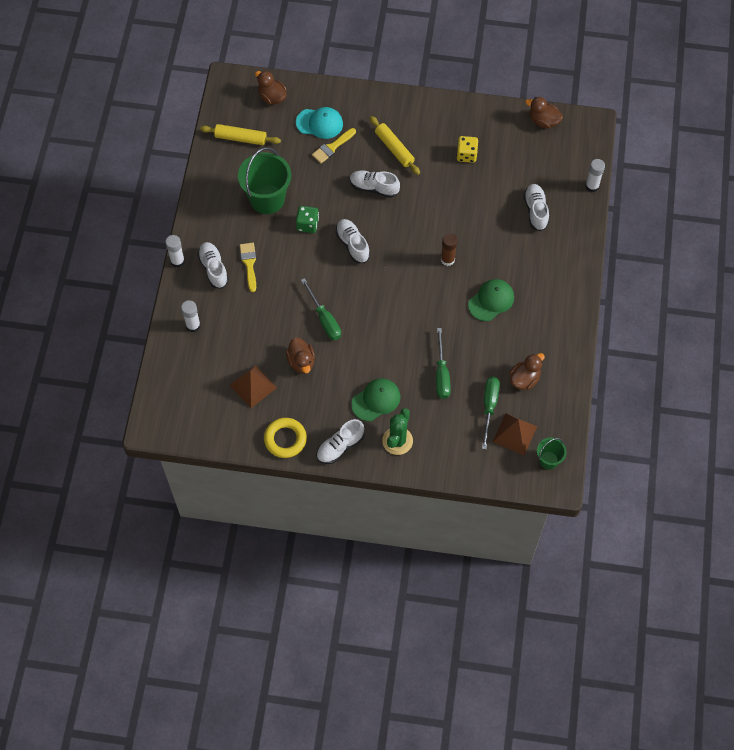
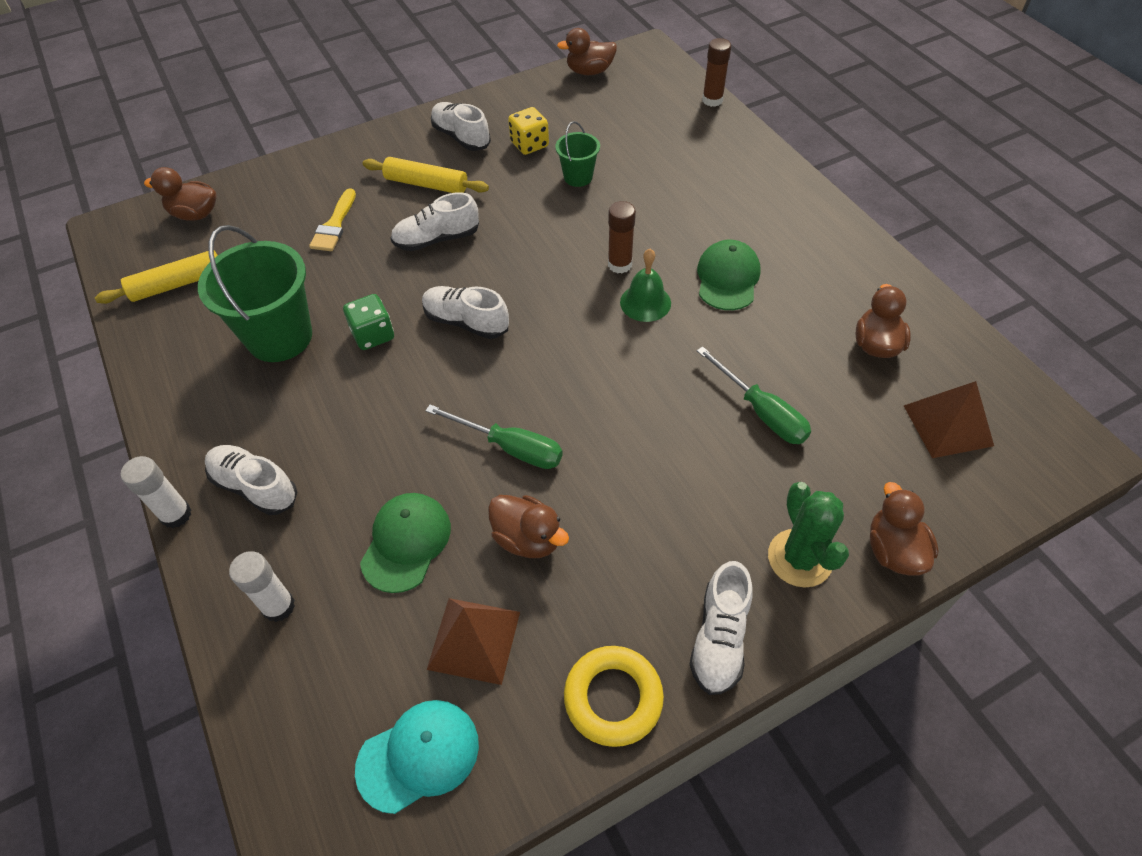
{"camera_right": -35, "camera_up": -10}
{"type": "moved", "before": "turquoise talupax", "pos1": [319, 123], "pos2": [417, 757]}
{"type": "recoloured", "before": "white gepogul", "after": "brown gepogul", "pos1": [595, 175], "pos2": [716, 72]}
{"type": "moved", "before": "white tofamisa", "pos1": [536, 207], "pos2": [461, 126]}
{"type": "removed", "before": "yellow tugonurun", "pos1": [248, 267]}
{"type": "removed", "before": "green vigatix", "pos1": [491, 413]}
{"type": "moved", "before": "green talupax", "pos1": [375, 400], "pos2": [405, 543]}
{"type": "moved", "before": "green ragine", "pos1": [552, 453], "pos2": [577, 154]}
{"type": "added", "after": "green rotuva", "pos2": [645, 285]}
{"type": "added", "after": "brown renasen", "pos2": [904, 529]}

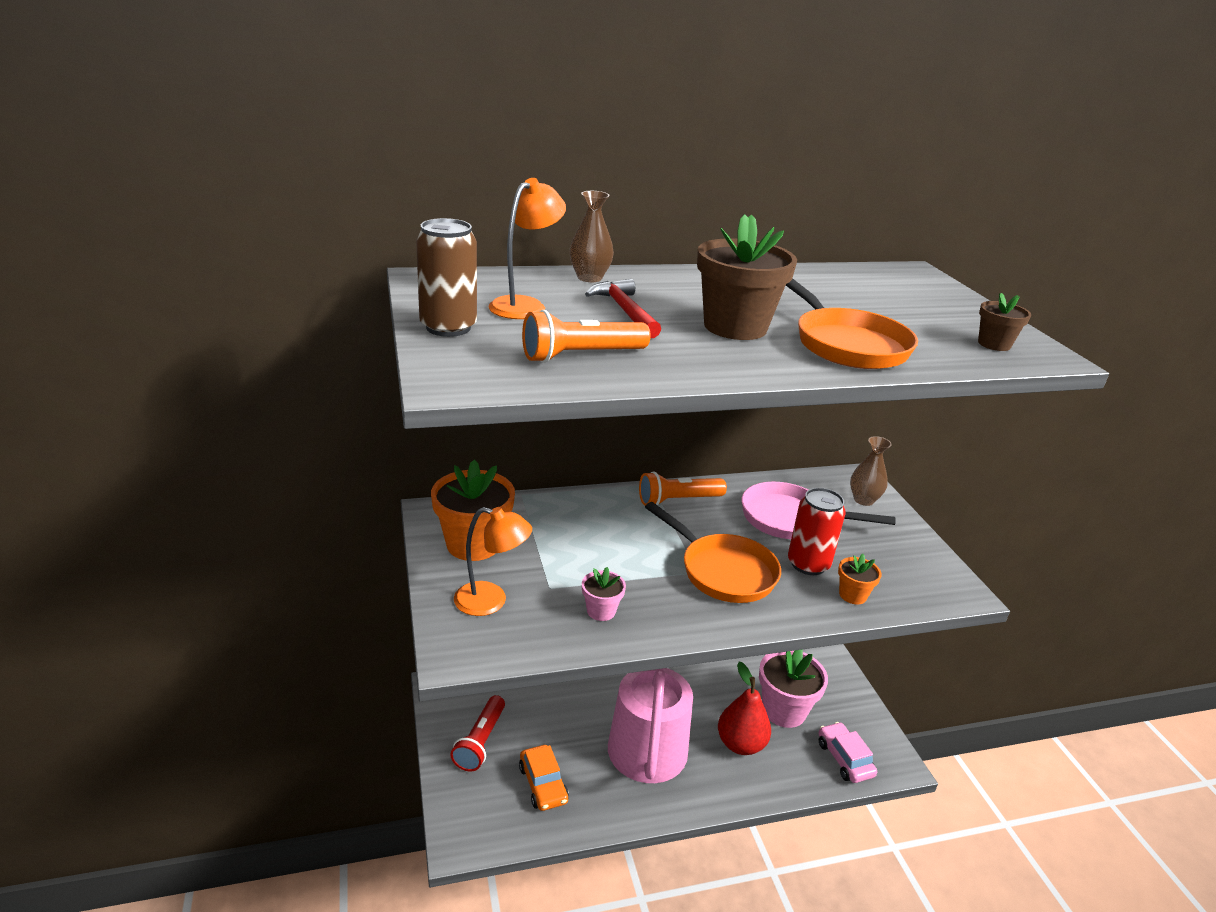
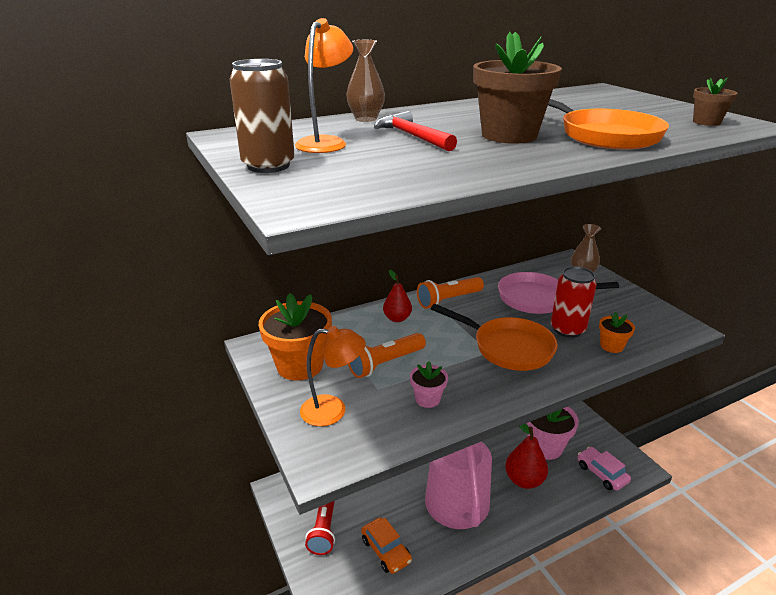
{"camera_right": -10, "camera_up": 0}
{"type": "moved", "before": "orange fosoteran", "pos1": [586, 336], "pos2": [387, 355]}
{"type": "added", "after": "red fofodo", "pos2": [397, 296]}

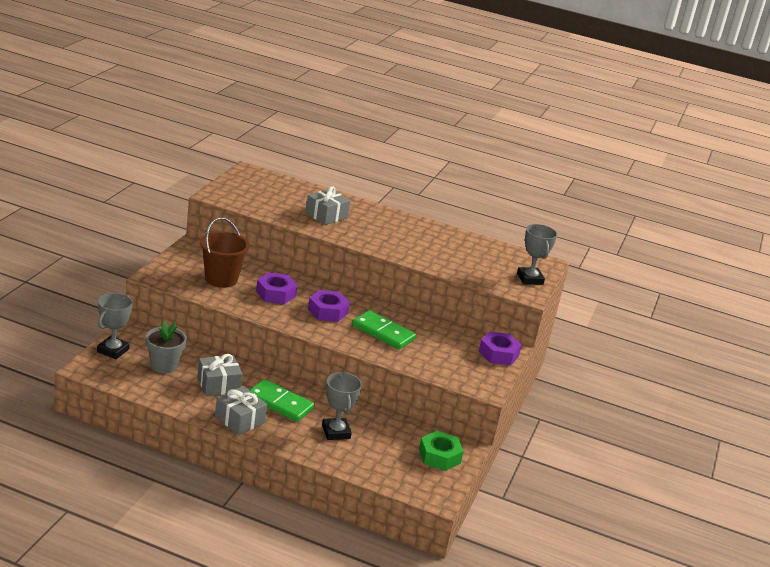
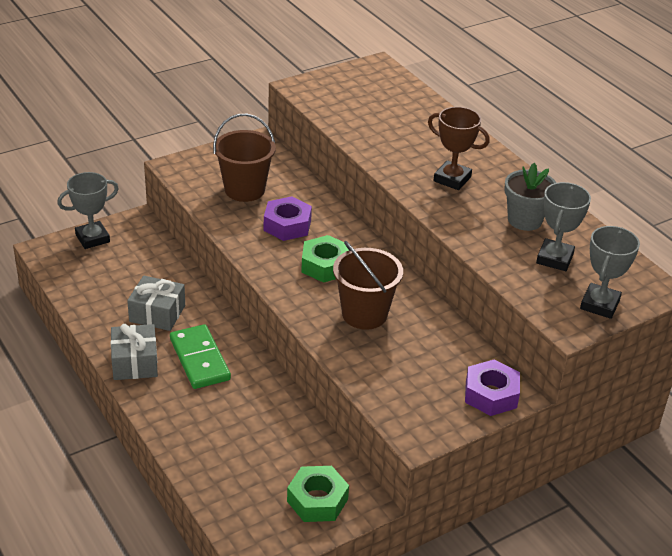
{"camera_right": 40, "camera_up": 10}
{"type": "removed", "before": "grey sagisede", "pos1": [327, 205]}
{"type": "recoloured", "before": "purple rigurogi", "after": "green rigurogi", "pos1": [329, 306], "pos2": [325, 259]}
{"type": "replaced", "before": "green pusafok", "after": "brown ragine", "pos1": [384, 329], "pos2": [368, 285]}
{"type": "moved", "before": "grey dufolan", "pos1": [166, 347], "pos2": [530, 197]}
{"type": "moved", "before": "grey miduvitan", "pos1": [342, 406], "pos2": [563, 226]}
{"type": "added", "after": "brown miduvitan", "pos2": [459, 148]}

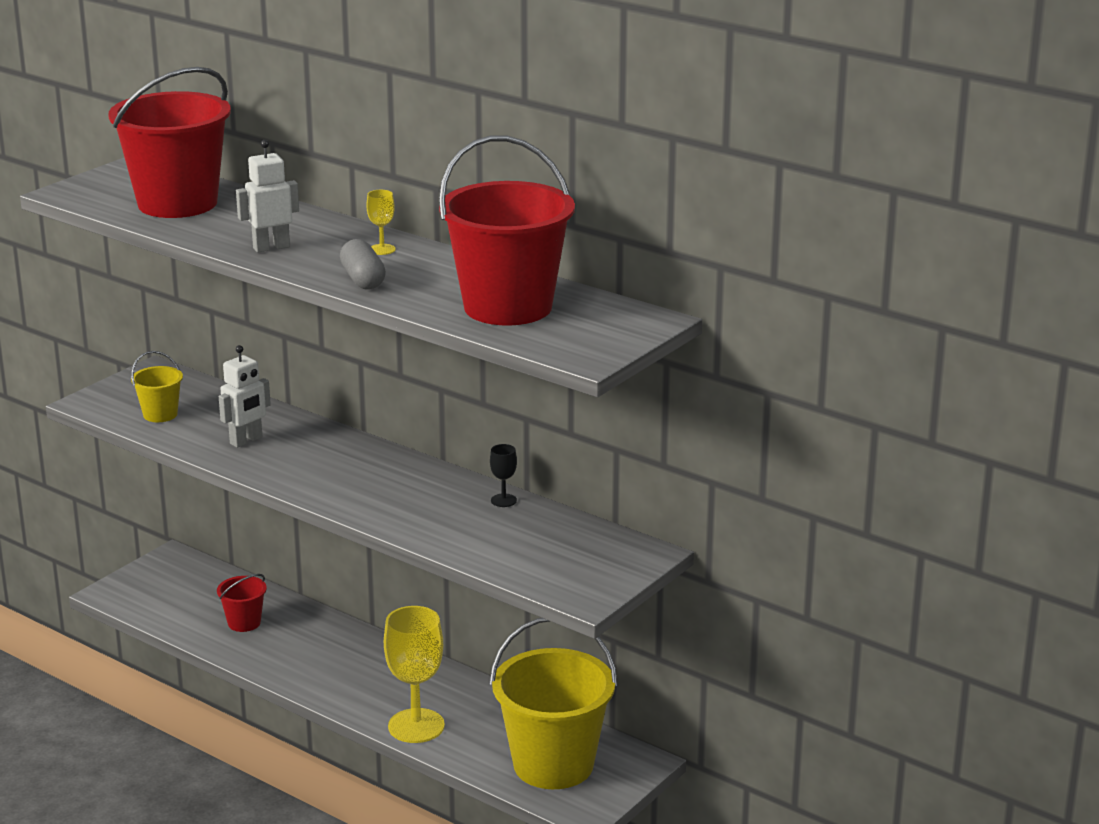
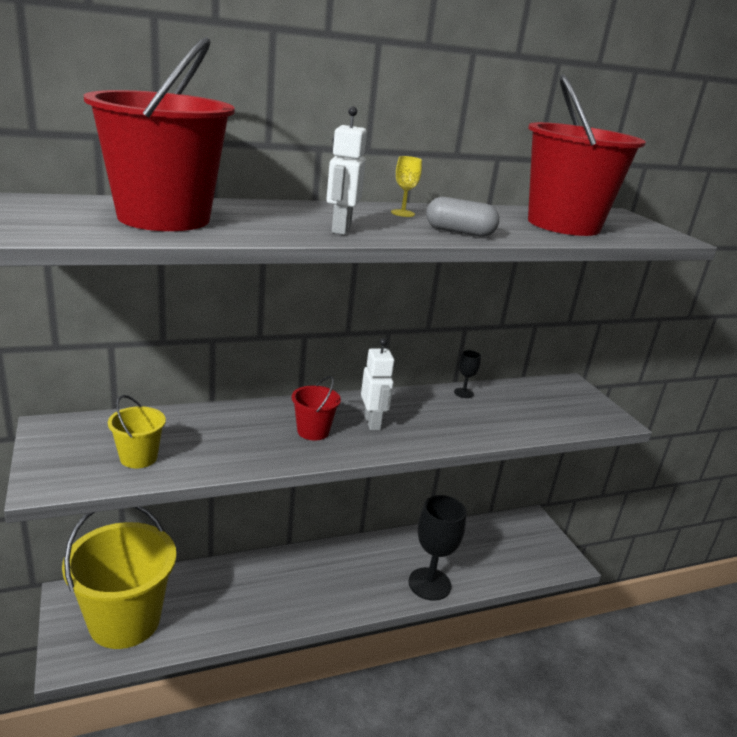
{"camera_right": -60, "camera_up": 0}
{"type": "moved", "before": "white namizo", "pos1": [245, 396], "pos2": [378, 384]}
{"type": "moved", "before": "red ragine", "pos1": [242, 603], "pos2": [316, 408]}
{"type": "recoloured", "before": "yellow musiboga", "after": "black musiboga", "pos1": [414, 674], "pos2": [437, 548]}
{"type": "moved", "before": "yellow ragine", "pos1": [554, 703], "pos2": [119, 577]}

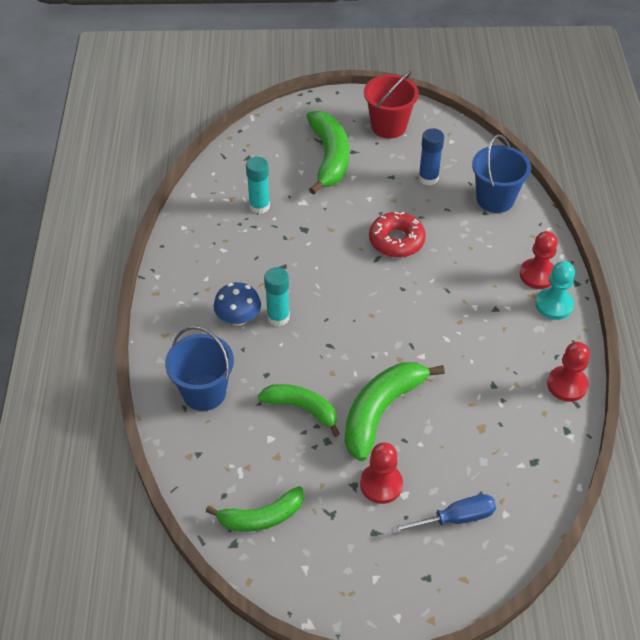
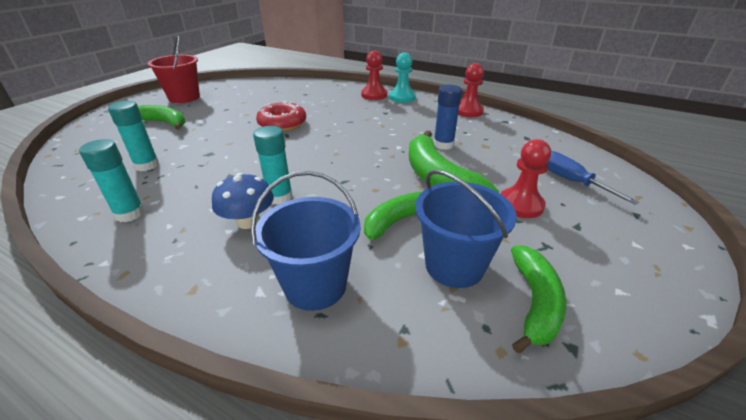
{"camera_right": -60, "camera_up": -15}
{"type": "resized", "before": "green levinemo", "pos1": [327, 153], "pos2": [162, 117], "scale": 0.66}
{"type": "moved", "before": "blue gepogul", "pos1": [431, 156], "pos2": [448, 117]}
{"type": "moved", "before": "blue ragine", "pos1": [501, 174], "pos2": [466, 228]}
{"type": "turned", "before": "blue vigatix", "pos1": [443, 514], "pos2": [593, 178], "turn": -45}
{"type": "added", "after": "turquoise gepogul", "pos2": [112, 180]}

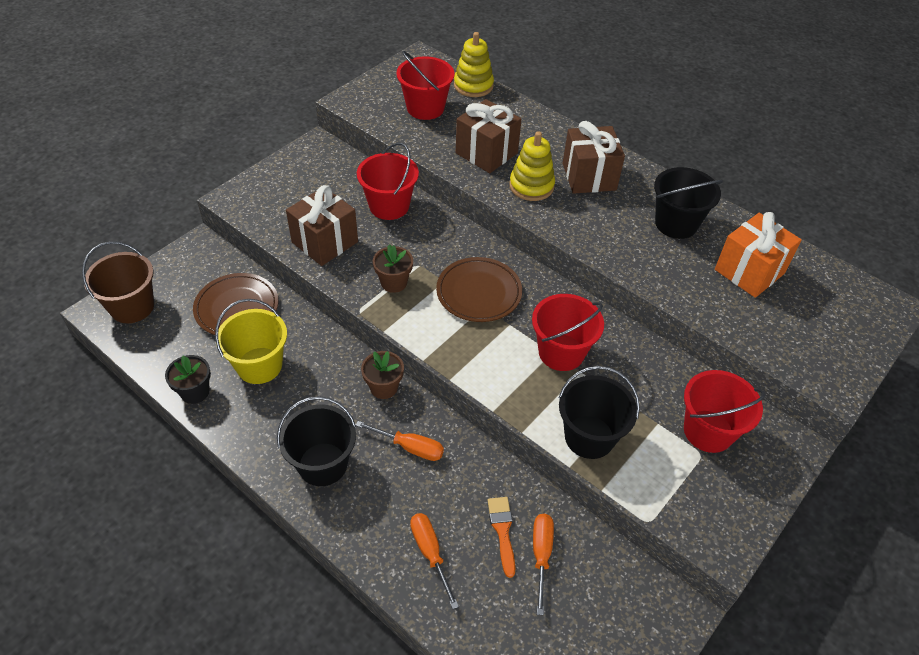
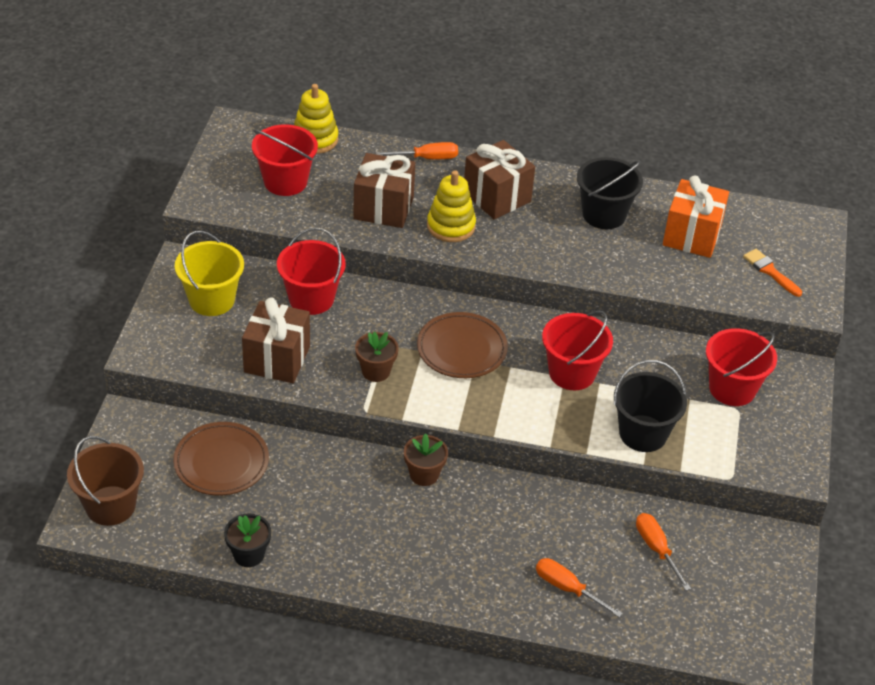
{"camera_right": -30, "camera_up": -5}
{"type": "moved", "before": "yellow ragine", "pos1": [251, 341], "pos2": [209, 273]}
{"type": "removed", "before": "black ragine", "pos1": [316, 441]}
{"type": "moved", "before": "orange vigatix", "pos1": [400, 441], "pos2": [417, 150]}
{"type": "moved", "before": "orange tugonurun", "pos1": [501, 537], "pos2": [772, 273]}

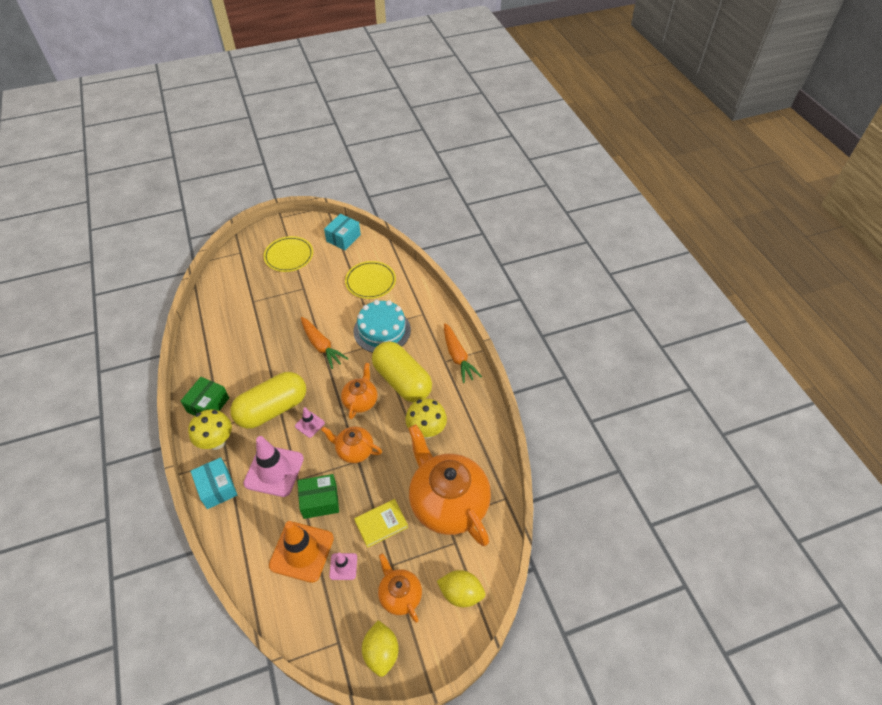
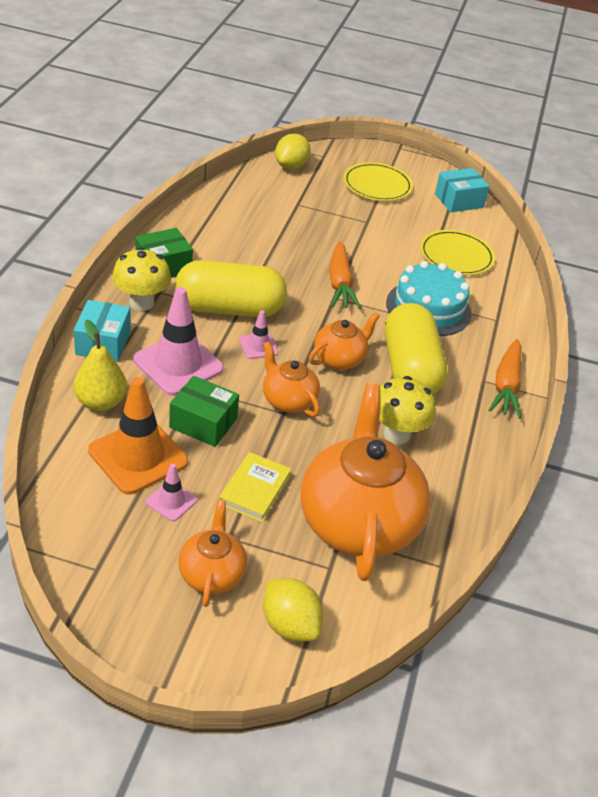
{"camera_right": 30, "camera_up": -10}
{"type": "turned", "before": "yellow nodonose", "pos1": [381, 523], "pos2": [255, 487], "turn": -75}
{"type": "moved", "before": "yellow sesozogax", "pos1": [380, 648], "pos2": [293, 152]}
{"type": "added", "after": "yellow fofodo", "pos2": [100, 365]}

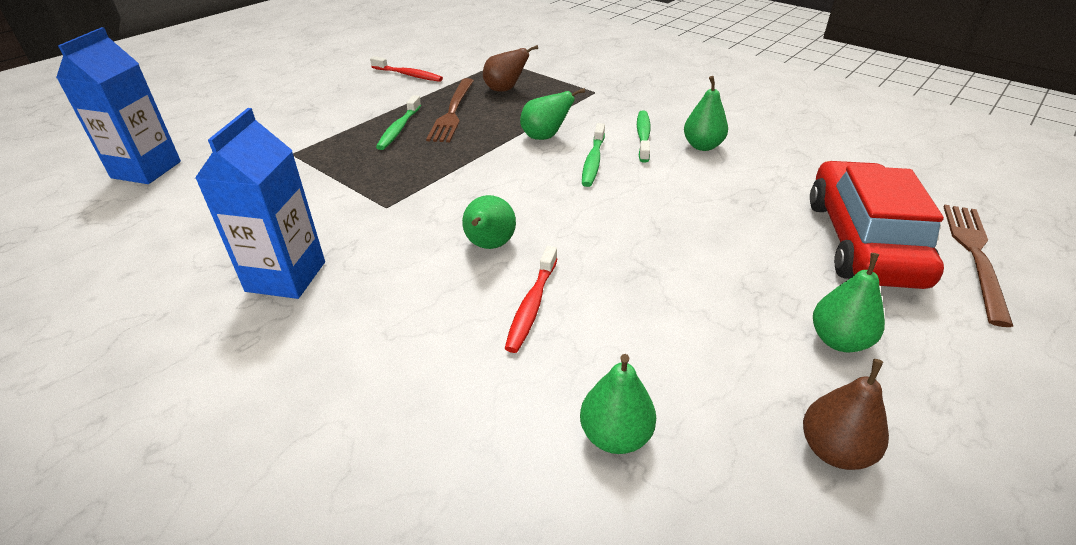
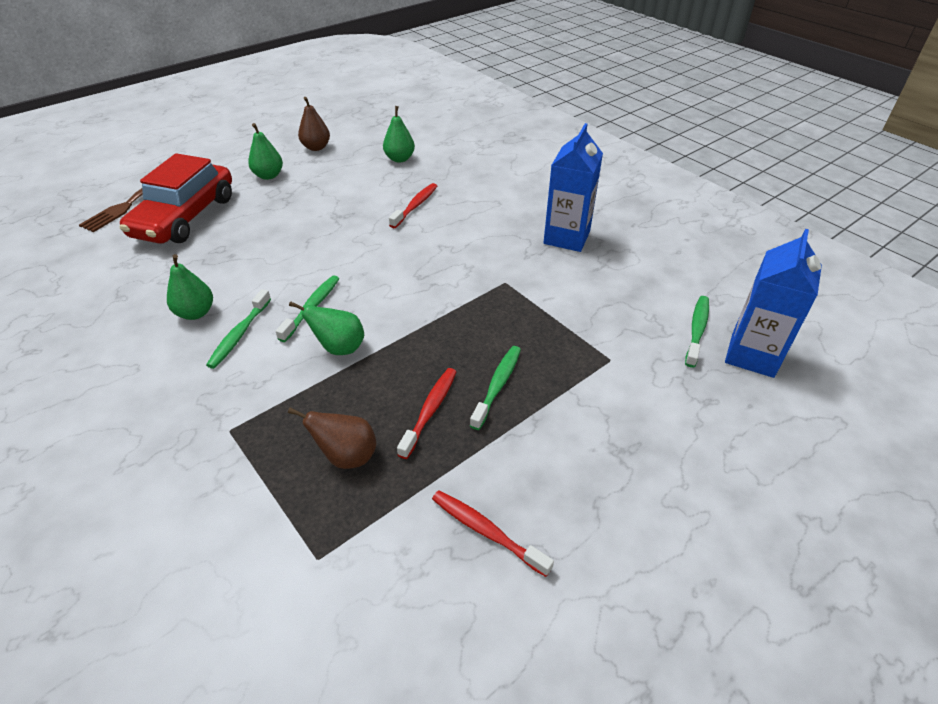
{"camera_right": -170, "camera_up": 5}
{"type": "replaced", "before": "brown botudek", "after": "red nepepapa", "pos1": [450, 110], "pos2": [426, 413]}
{"type": "removed", "before": "green fofodo", "pos1": [489, 222]}
{"type": "added", "after": "green nepepapa", "pos2": [697, 332]}

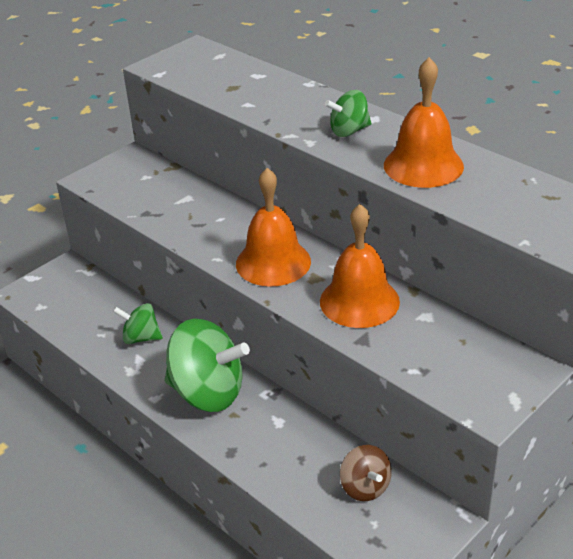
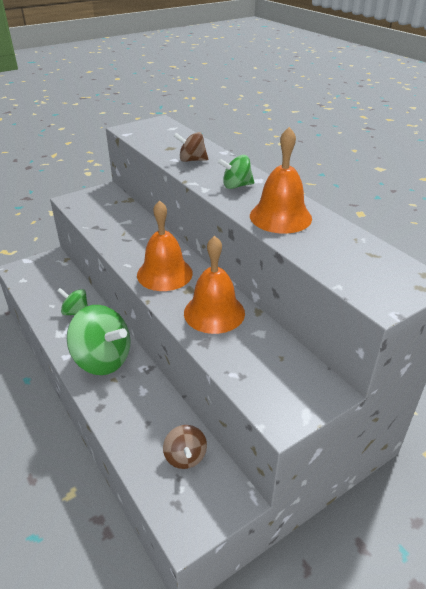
{"camera_right": 10, "camera_up": 0}
{"type": "added", "after": "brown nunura", "pos2": [191, 147]}

